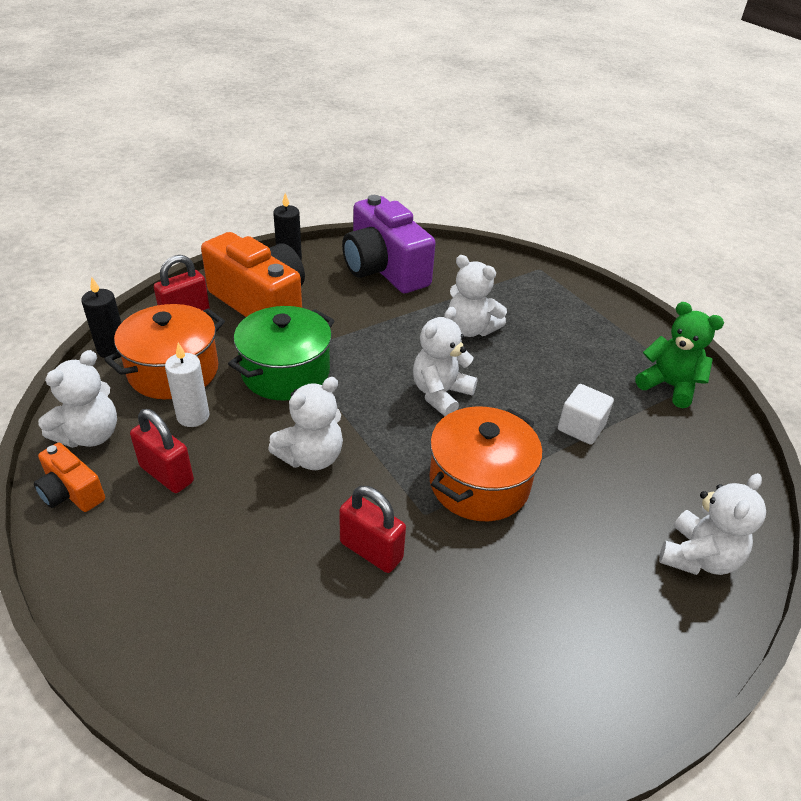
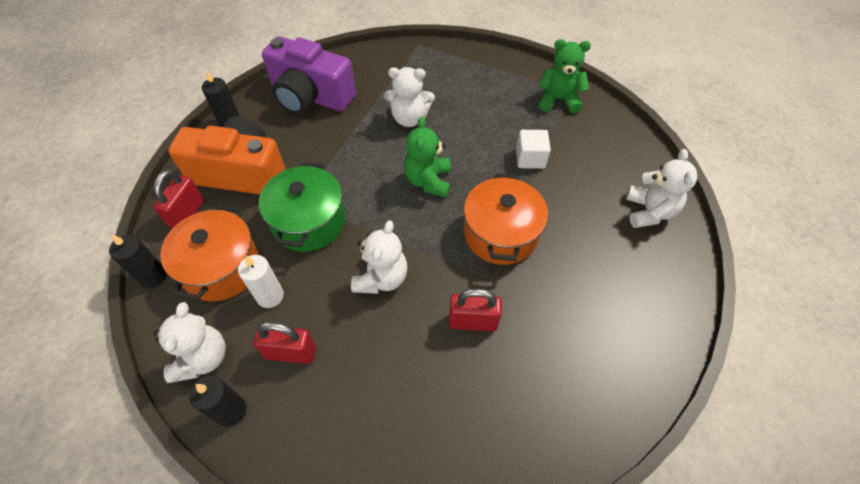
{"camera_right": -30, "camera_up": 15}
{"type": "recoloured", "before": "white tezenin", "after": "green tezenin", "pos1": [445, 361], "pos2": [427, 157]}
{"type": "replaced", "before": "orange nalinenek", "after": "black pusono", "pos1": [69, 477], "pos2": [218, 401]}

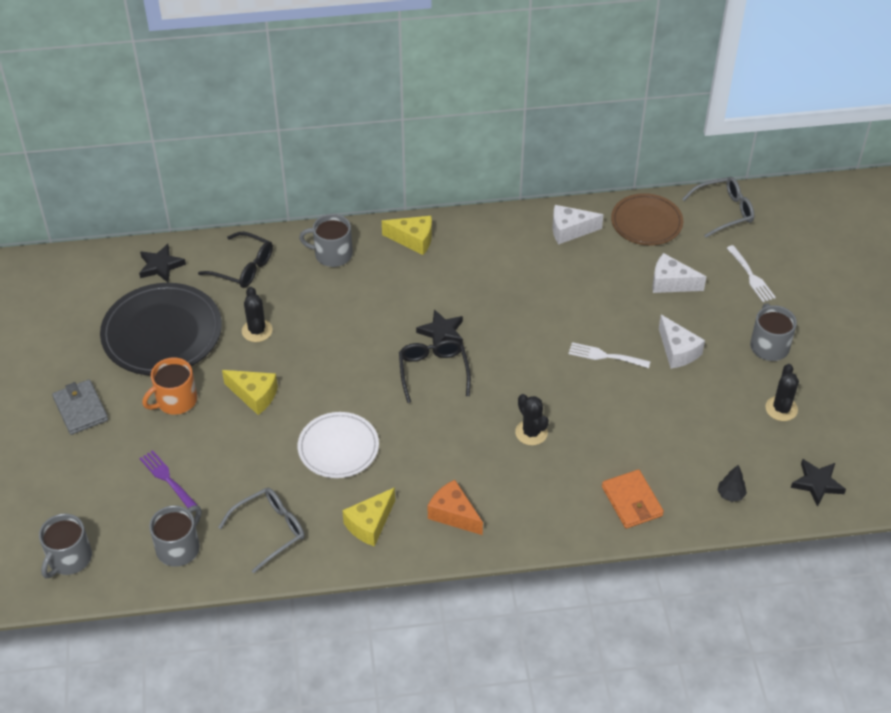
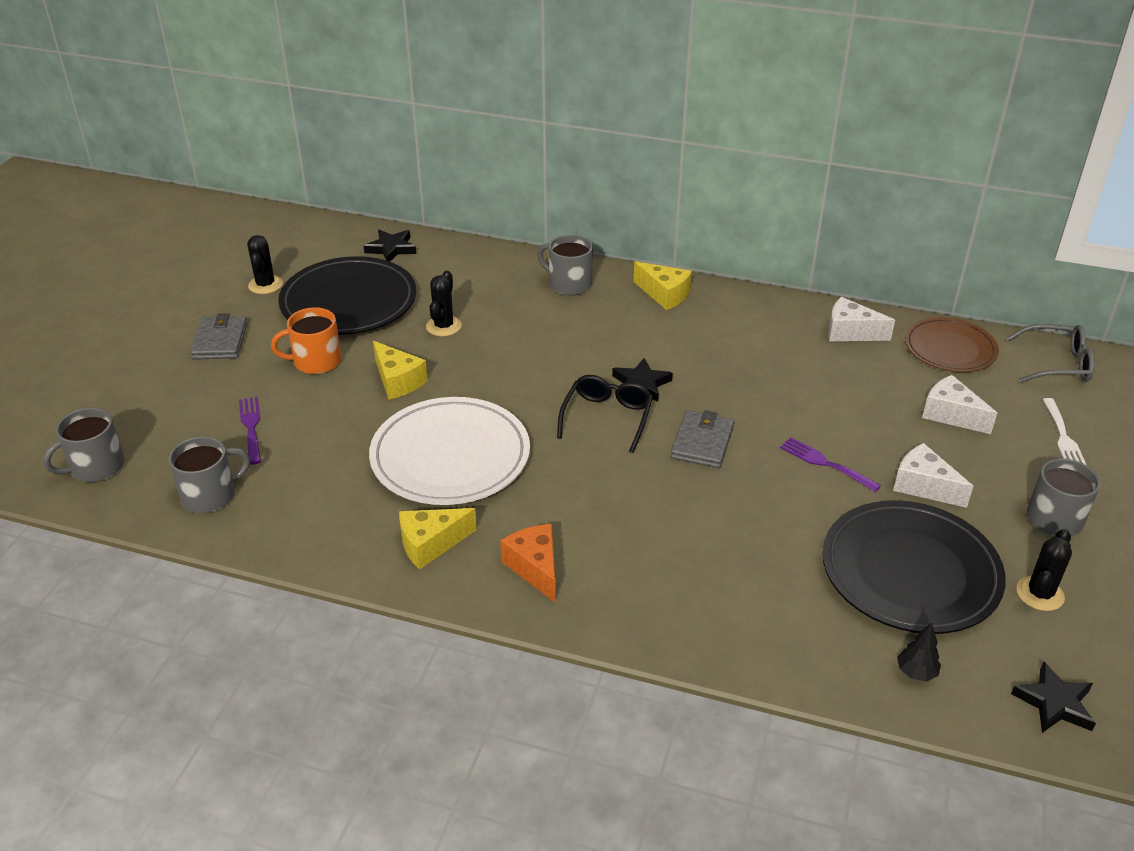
{"camera_right": 25, "camera_up": -10}
{"type": "removed", "before": "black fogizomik", "pos1": [235, 260]}
{"type": "turned", "before": "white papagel", "pos1": [682, 342], "pos2": [933, 475], "turn": 135}
{"type": "recoloured", "before": "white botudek", "after": "purple botudek", "pos1": [610, 355], "pos2": [830, 464]}
{"type": "moved", "before": "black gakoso", "pos1": [532, 419], "pos2": [265, 264]}
{"type": "resized", "before": "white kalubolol", "pos1": [338, 445], "pos2": [449, 451], "scale": 1.57}
{"type": "removed", "before": "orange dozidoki", "pos1": [633, 499]}
{"type": "removed", "before": "grey fogizomik", "pos1": [261, 530]}
{"type": "added", "after": "grey dozidoki", "pos2": [702, 439]}
{"type": "added", "after": "black kalubolol", "pos2": [914, 567]}

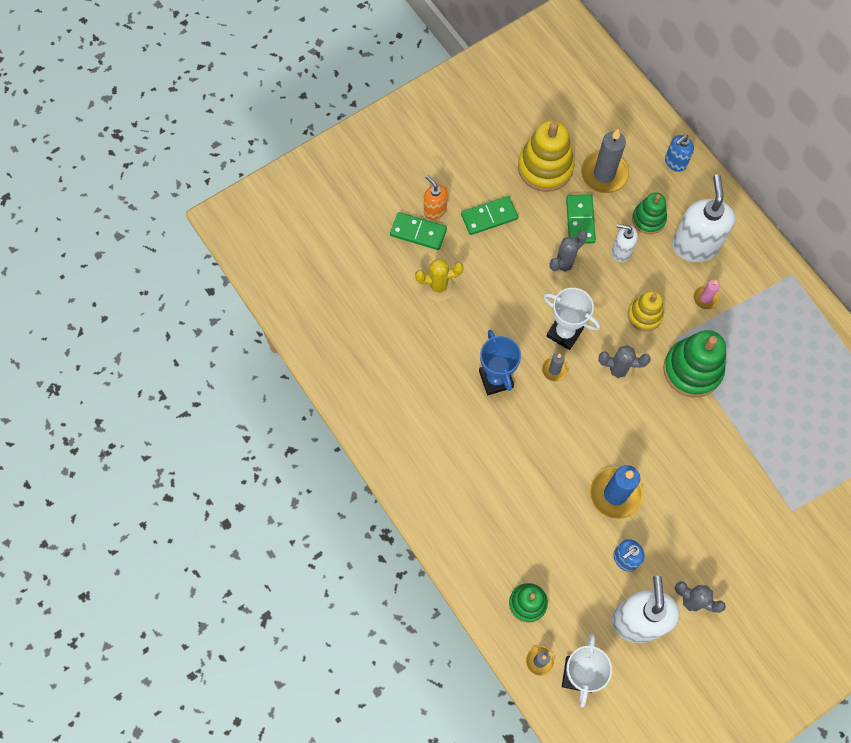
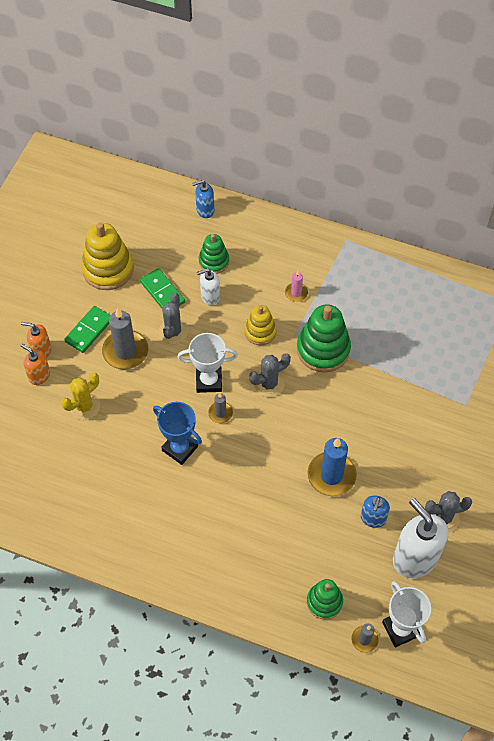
{"camera_right": -35, "camera_up": -10}
{"type": "moved", "before": "grey pusono", "pos1": [605, 161], "pos2": [125, 338]}
{"type": "turned", "before": "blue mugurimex", "pos1": [679, 153], "pos2": [203, 199], "turn": 60}
{"type": "removed", "before": "white mugurimex", "pos1": [703, 218]}
{"type": "replaced", "before": "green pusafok", "after": "orange mugurimex", "pos1": [418, 231], "pos2": [35, 364]}

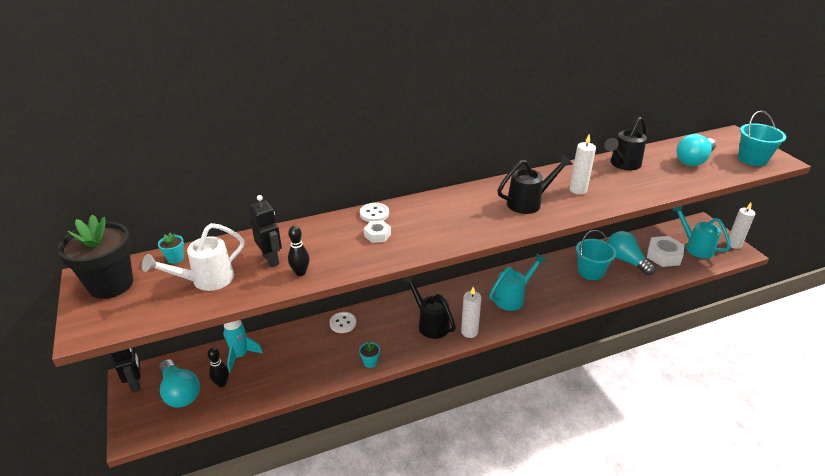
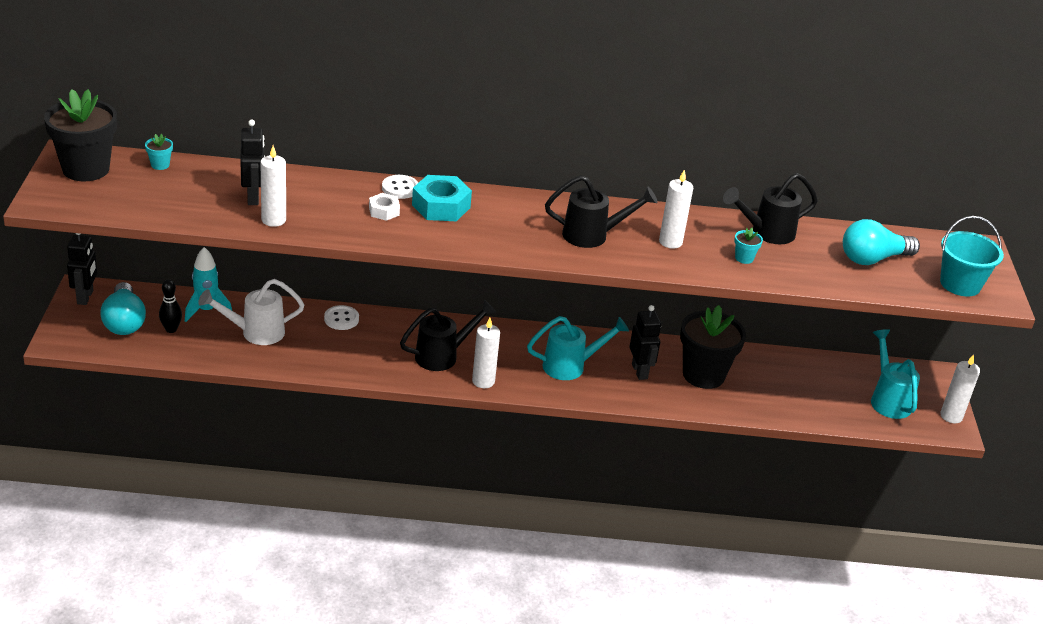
{"camera_right": 20, "camera_up": 0}
{"type": "moved", "before": "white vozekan", "pos1": [193, 257], "pos2": [251, 312]}
{"type": "replaced", "before": "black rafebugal", "after": "white pusono", "pos1": [299, 250], "pos2": [273, 186]}
{"type": "replaced", "before": "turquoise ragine", "after": "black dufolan", "pos1": [596, 255], "pos2": [713, 347]}
{"type": "removed", "before": "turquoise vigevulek", "pos1": [632, 253]}
{"type": "removed", "before": "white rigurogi", "pos1": [665, 251]}
{"type": "turned", "before": "black vozekan", "pos1": [429, 307], "pos2": [448, 335], "turn": 75}
{"type": "moved", "before": "turquoise dufolan", "pos1": [369, 354], "pos2": [748, 246]}
{"type": "added", "after": "turquoise rigurogi", "pos2": [442, 198]}
{"type": "added", "after": "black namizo", "pos2": [645, 342]}

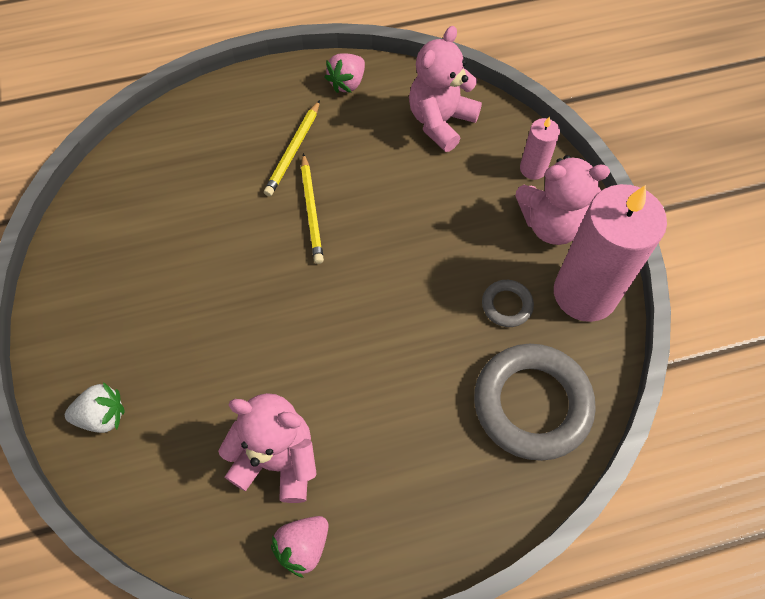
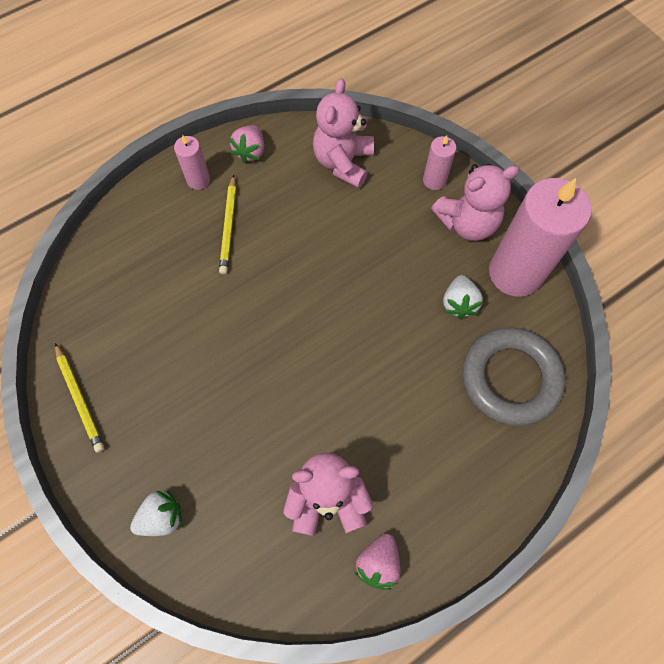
{"camera_right": -20, "camera_up": 5}
{"type": "moved", "before": "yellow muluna", "pos1": [312, 208], "pos2": [80, 398]}
{"type": "replaced", "before": "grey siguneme", "after": "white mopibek", "pos1": [508, 303], "pos2": [463, 297]}
{"type": "added", "after": "pink pusono", "pos2": [192, 162]}

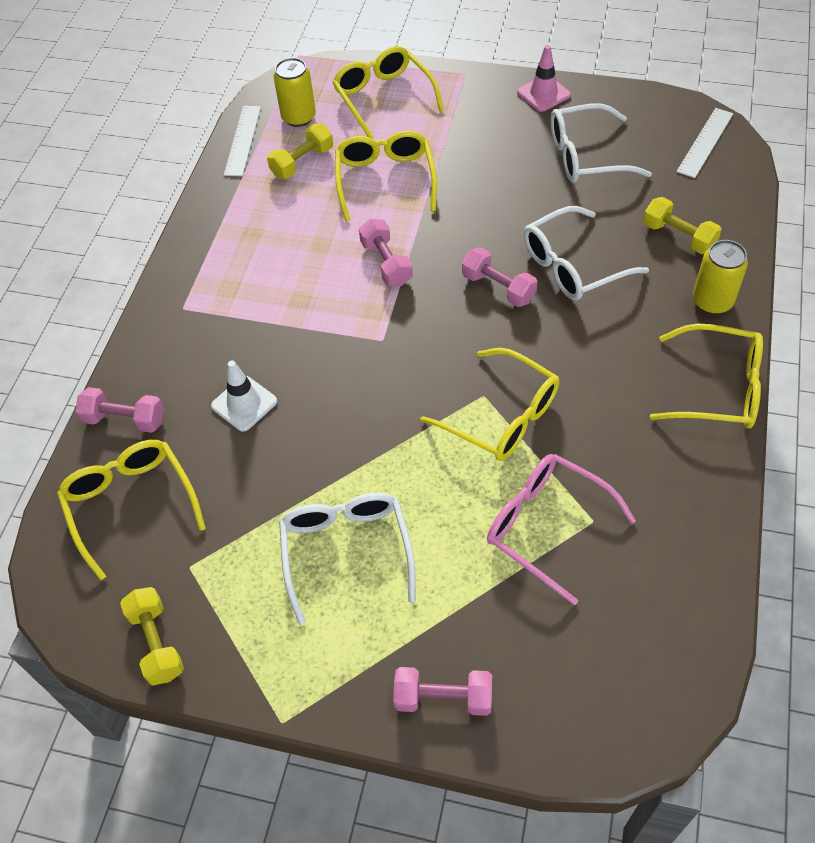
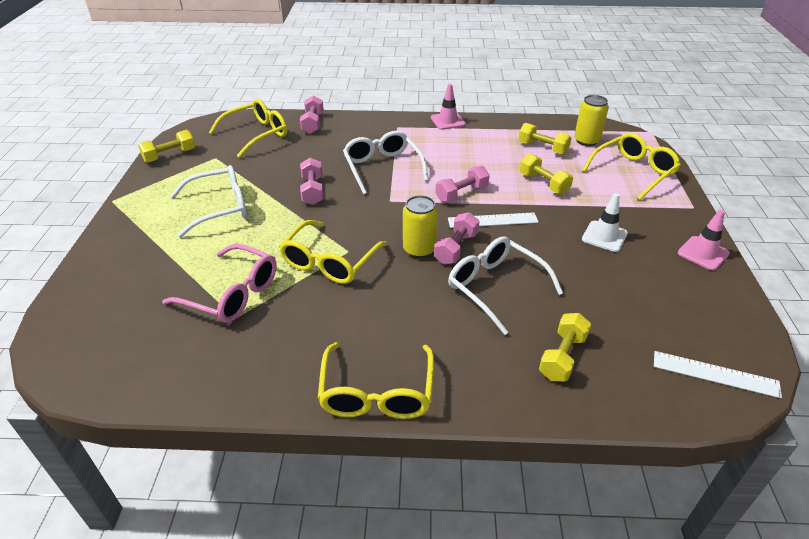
{"camera_right": 75, "camera_up": -15}
{"type": "moved", "before": "white fogizomik", "pos1": [601, 143], "pos2": [385, 162]}
{"type": "moved", "before": "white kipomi", "pos1": [242, 141], "pos2": [493, 220]}
{"type": "replaced", "before": "yellow fogizomik", "after": "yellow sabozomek", "pos1": [386, 176], "pos2": [546, 174]}
{"type": "moved", "before": "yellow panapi", "pos1": [720, 277], "pos2": [420, 226]}
{"type": "moved", "before": "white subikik", "pos1": [244, 396], "pos2": [605, 222]}
{"type": "turned", "before": "pink fogizomik", "pos1": [561, 529], "pos2": [219, 283], "turn": 90}
{"type": "moved", "before": "pink sabozomek", "pos1": [442, 691], "pos2": [312, 181]}
{"type": "added", "after": "pink subikik", "pos2": [448, 107]}

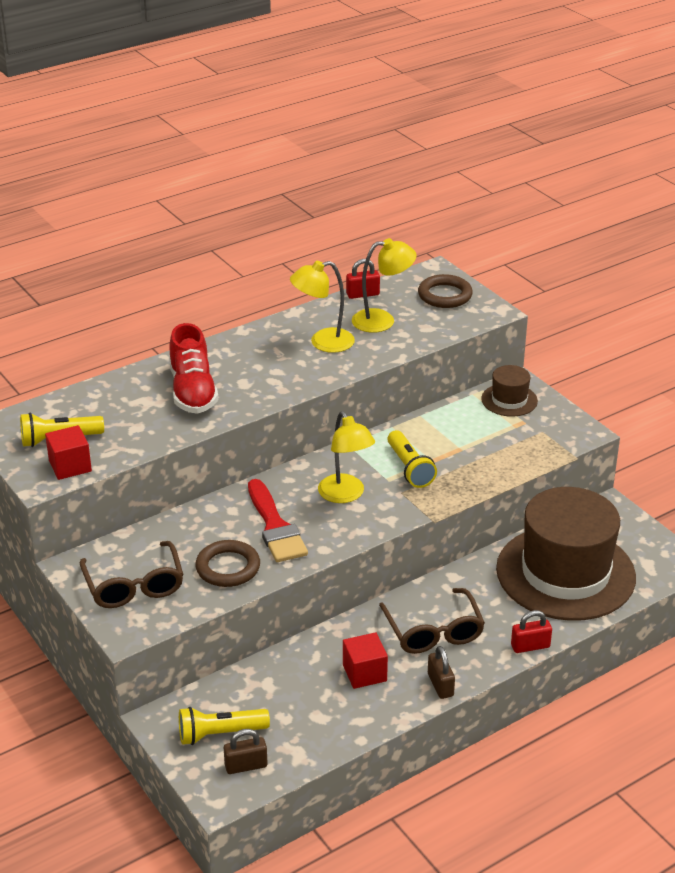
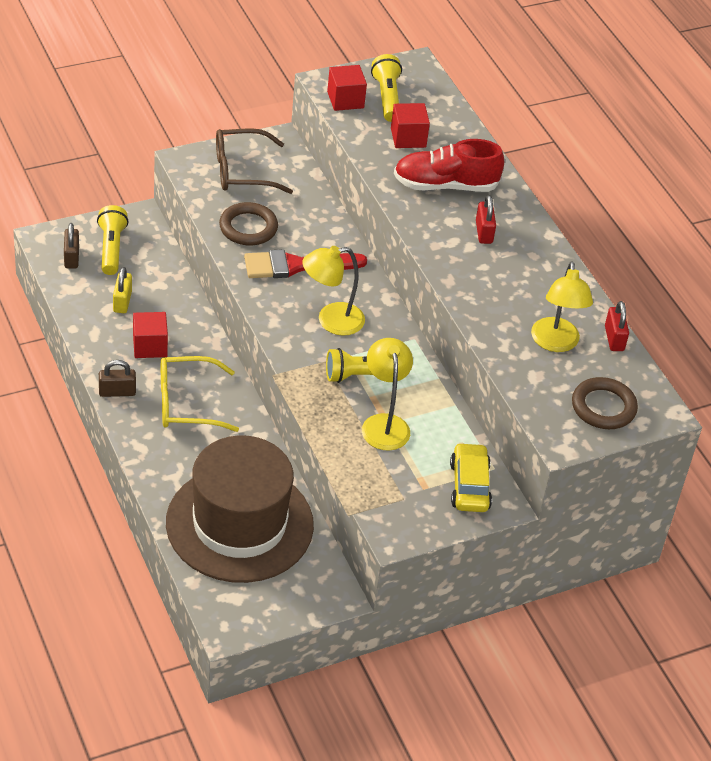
{"camera_right": 95, "camera_up": 10}
{"type": "moved", "before": "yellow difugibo", "pos1": [322, 307], "pos2": [387, 394]}
{"type": "replaced", "before": "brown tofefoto", "after": "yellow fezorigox", "pos1": [509, 391], "pos2": [471, 477]}
{"type": "recoloured", "before": "brown fogizomik", "after": "yellow fogizomik", "pos1": [432, 621], "pos2": [200, 394]}
{"type": "moved", "before": "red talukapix", "pos1": [531, 631], "pos2": [486, 219]}
{"type": "added", "after": "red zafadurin", "pos2": [410, 125]}
{"type": "added", "after": "yellow talukapix", "pos2": [122, 290]}

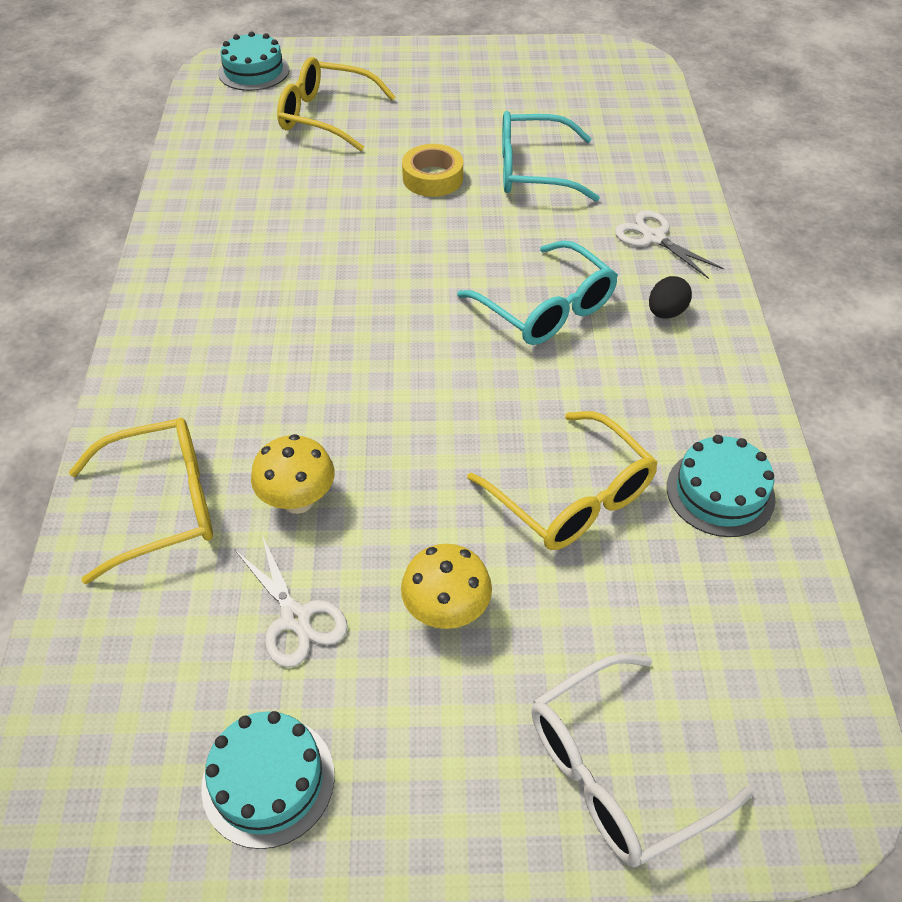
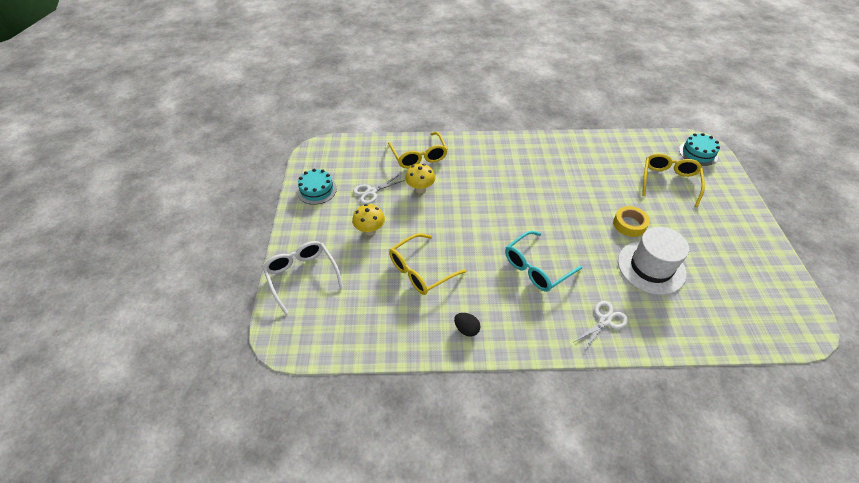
{"camera_right": 90, "camera_up": 0}
{"type": "replaced", "before": "turquoise fogizomik", "after": "white tofefoto", "pos1": [551, 156], "pos2": [653, 261]}
{"type": "moved", "before": "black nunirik", "pos1": [670, 297], "pos2": [467, 325]}
{"type": "removed", "before": "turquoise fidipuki", "pos1": [721, 486]}

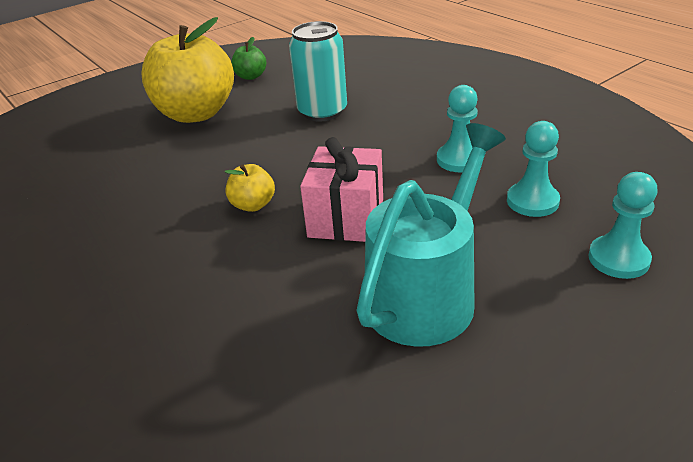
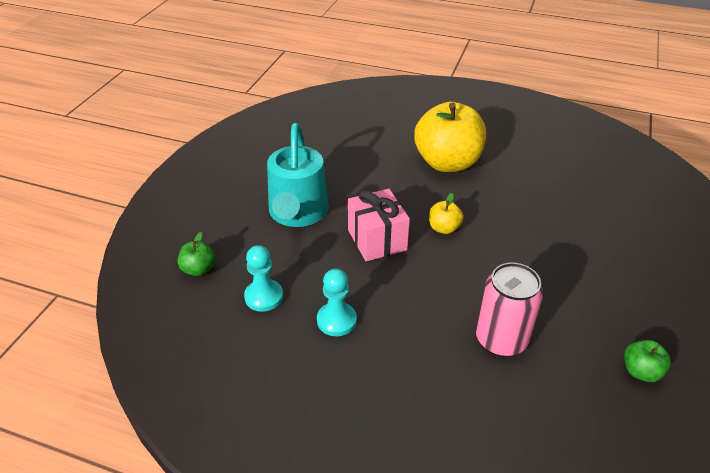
{"camera_right": 145, "camera_up": 5}
{"type": "moved", "before": "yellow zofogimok", "pos1": [187, 70], "pos2": [450, 137]}
{"type": "recoloured", "before": "turquoise panapi", "after": "pink panapi", "pos1": [318, 71], "pos2": [509, 309]}
{"type": "replaced", "before": "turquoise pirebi", "after": "green zofogimok", "pos1": [622, 225], "pos2": [196, 254]}

